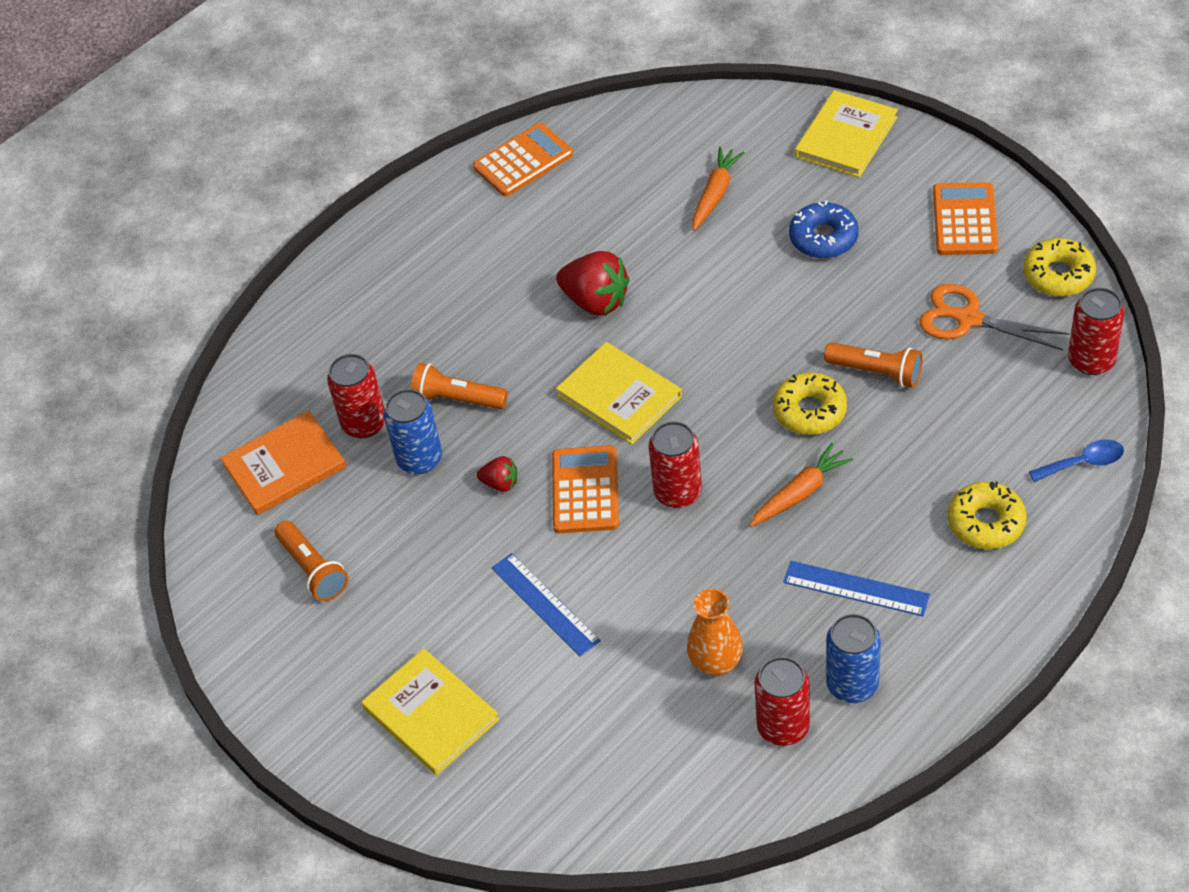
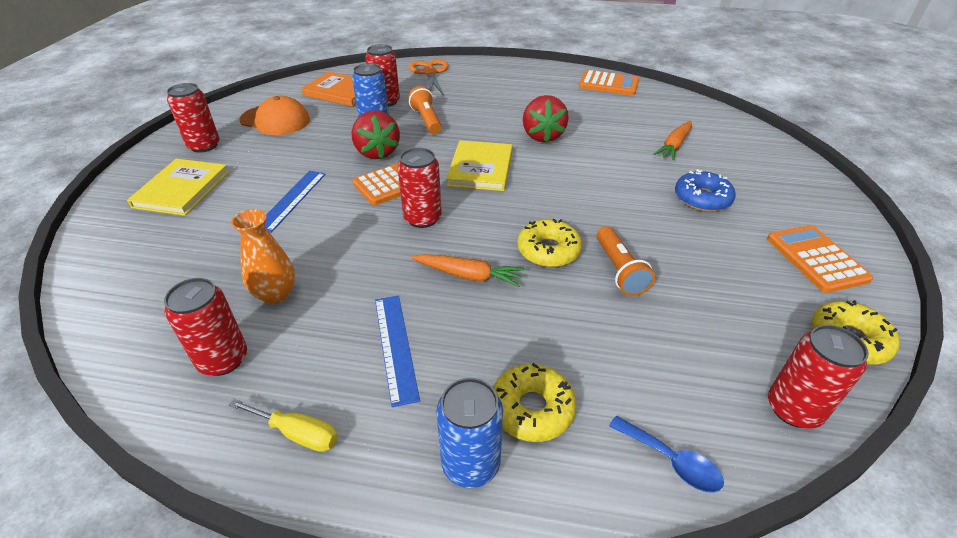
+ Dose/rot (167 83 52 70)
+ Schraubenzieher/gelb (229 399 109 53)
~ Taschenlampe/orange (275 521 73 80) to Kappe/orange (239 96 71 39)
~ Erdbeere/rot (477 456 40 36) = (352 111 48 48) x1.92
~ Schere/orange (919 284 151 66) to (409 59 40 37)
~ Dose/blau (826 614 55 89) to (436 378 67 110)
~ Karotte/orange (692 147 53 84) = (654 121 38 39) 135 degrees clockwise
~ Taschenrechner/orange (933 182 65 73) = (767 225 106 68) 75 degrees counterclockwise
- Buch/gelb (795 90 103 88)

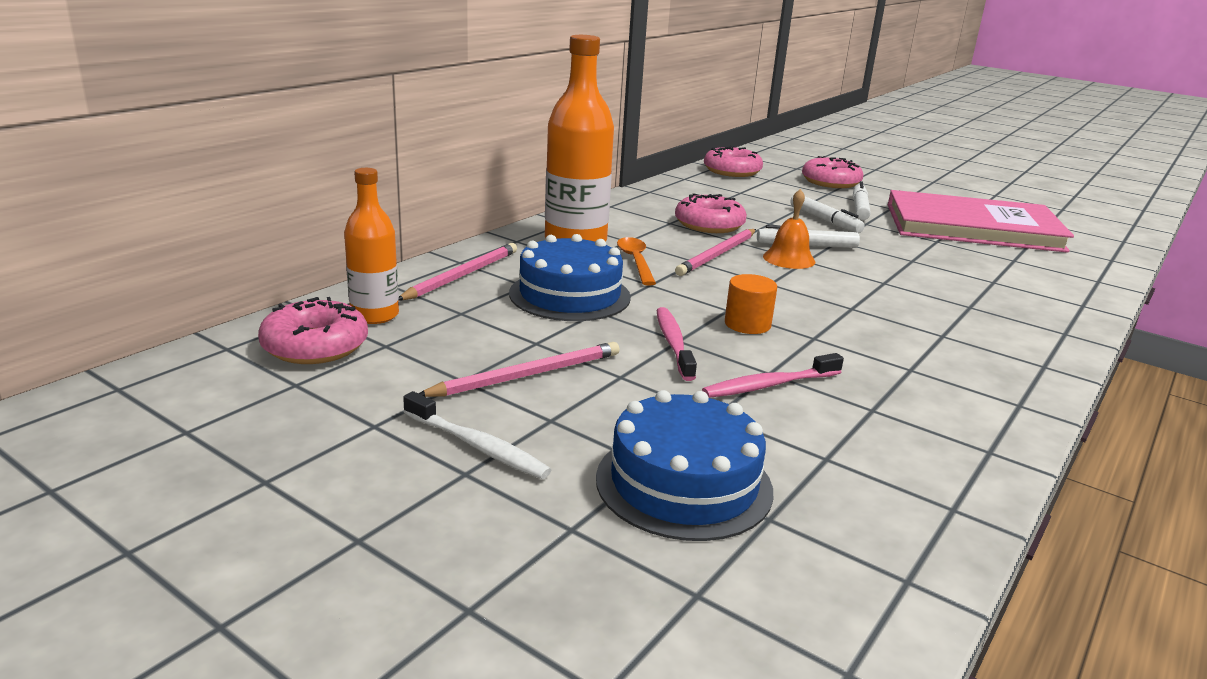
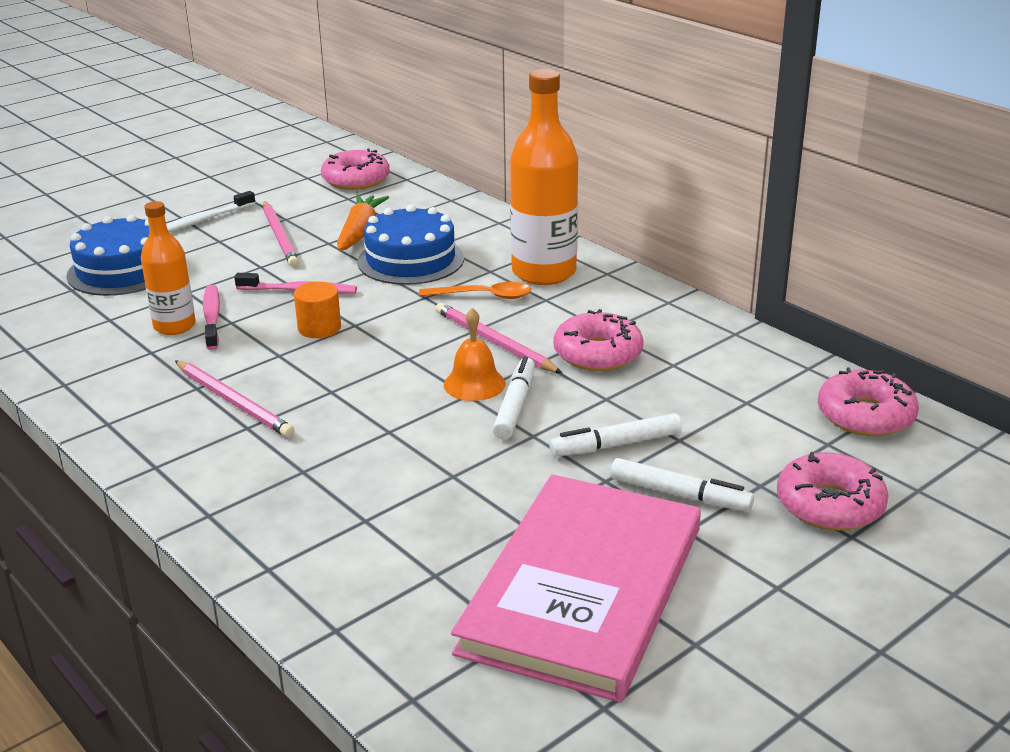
~ Flasche/orange (344 168 55 156) to (141 201 55 134)
~ Bleistift/rosa (398 243 119 58) to (175 361 120 77)
+ Karotte/orange (337 194 52 57)

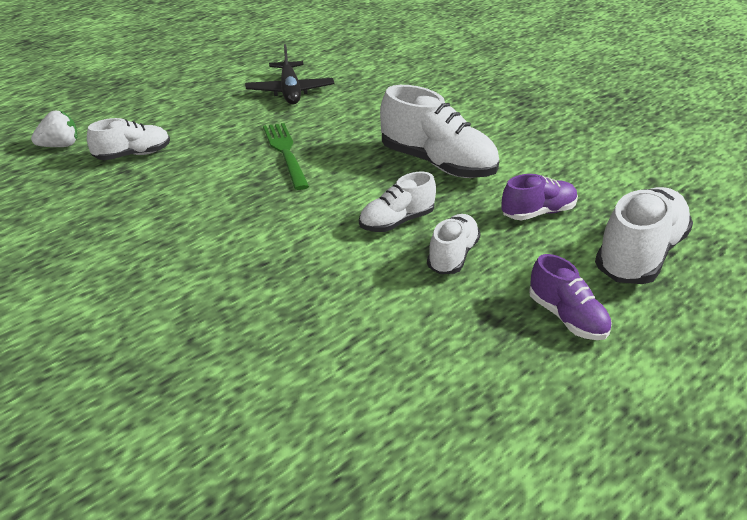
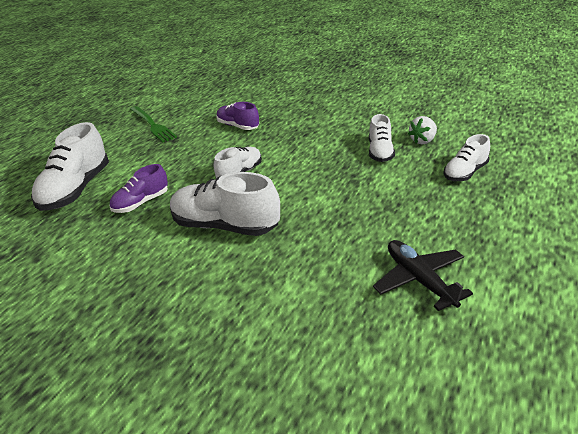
~ Gabel/grün (263 123 46 67) to (130 106 47 36)
~ Schuh/lila (529 254 83 86) to (216 102 43 28)
~ Schuh/weiß (427 214 54 60) to (369 114 26 48)
~ Erdbeere/weiß (31 111 46 36) to (408 116 29 28)

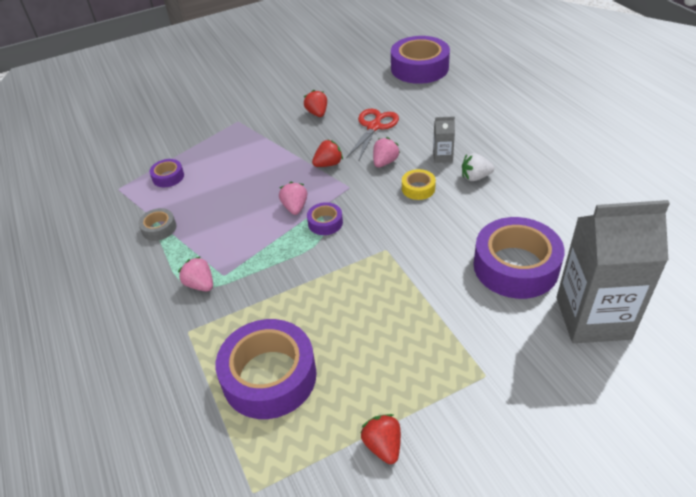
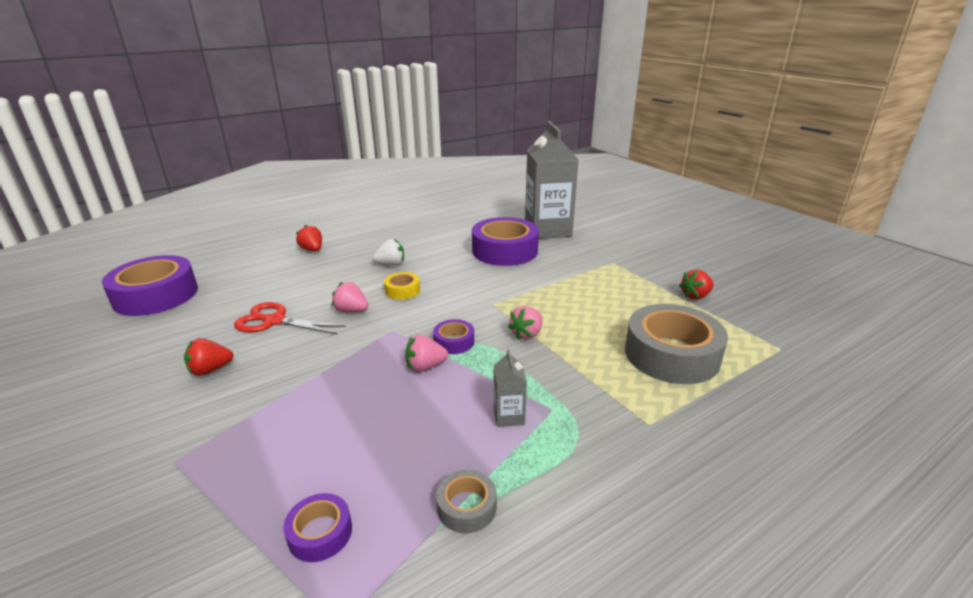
~ Erdbeere/rot (312 139 31 28) to (296 225 26 26)
~ Erdbeere/weiß (462 153 33 28) = (373 239 31 26) 90 degrees counterclockwise
~ Getränkekarton/grau (433 116 22 47) to (494 349 33 78)
~ Erdbeere/rosa (178 256 35 35) to (508 306 35 34)
~ Klebeband/lila (216 319 101 100) to Klebeband/grau (625 304 103 80)

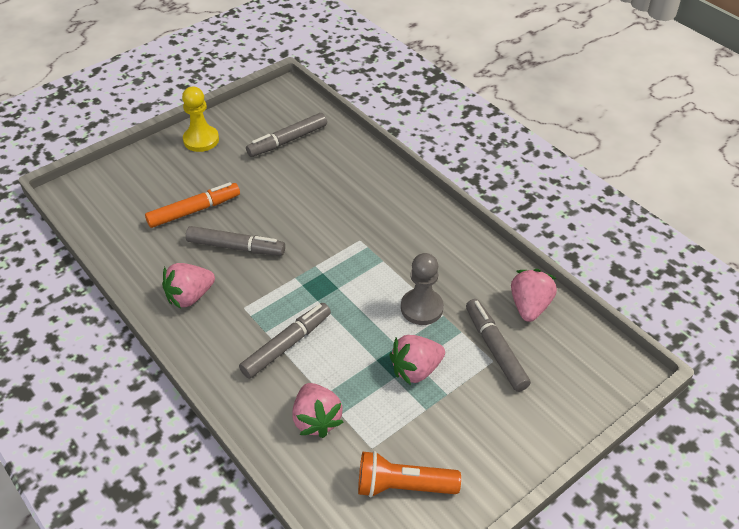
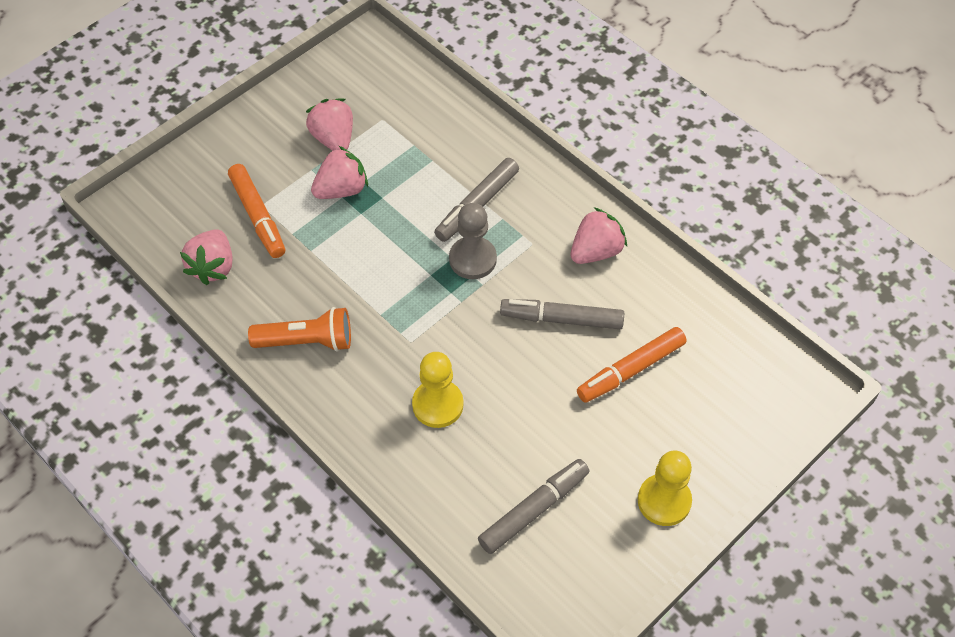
~ Filzstift/grau (466 299 65 93) to Filzstift/orange (228 164 57 94)
~ Taschenlampe/orange (358 451 103 47) to (248 307 103 44)
~ Erdbeere/rosa (292 383 52 55) to (306 98 47 53)
+ Bauer/gelb (412 352 51 76)
~ Bauer/grau (401 253 43 72) to (449 203 48 76)

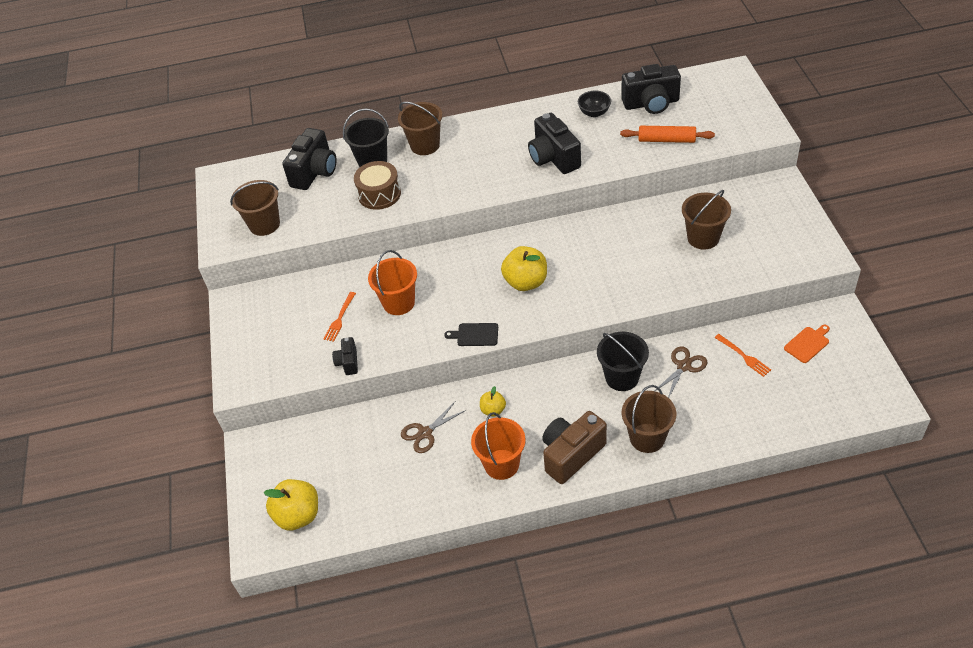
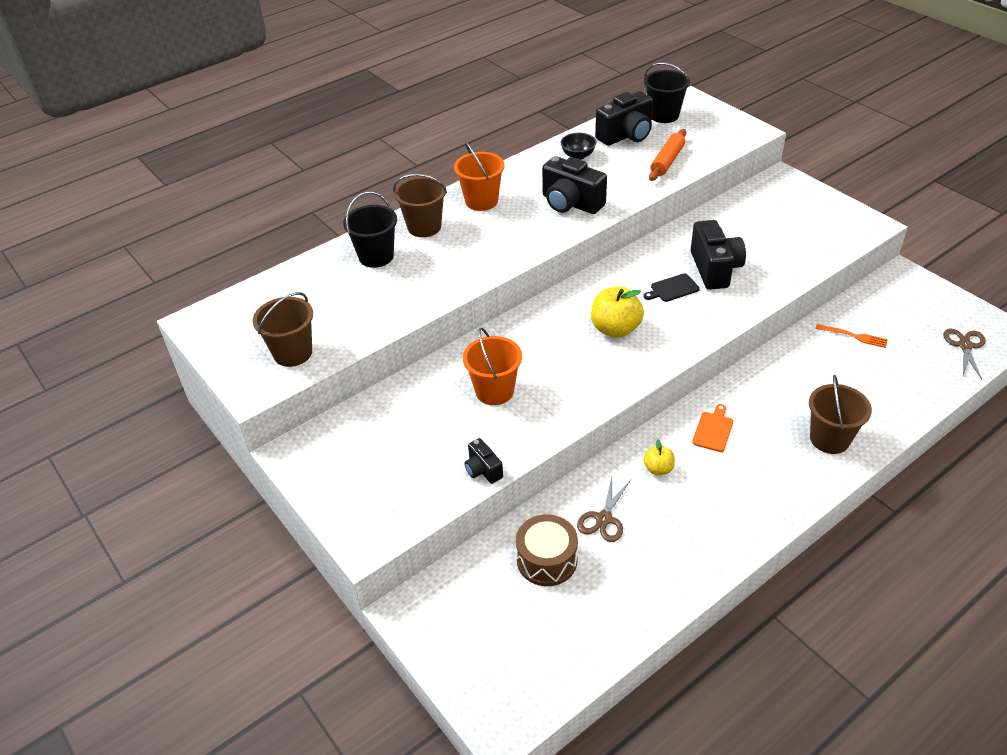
~ Eimer/orange (471 412 55 68) to (454 142 51 69)
~ Trommel/braun (354 161 47 49) to (516 514 62 72)
~ Schneidebrett/schwarz (444 323 54 23) to (643 273 57 29)
~ Eimer/schwarz (597 332 52 59) to (644 63 46 60)
~ Nudelholz/orange (620 126 95 17) = (649 129 37 52) 45 degrees counterclockwise
~ Kamera/schwarz (282 128 55 62) to (691 220 55 70)
~ Schneidebrett/orange (784 325 46 38) to (692 404 41 48)
~ Schere/braun (654 346 54 52) to (943 328 43 51)
- Apfel/gelb (264 479 54 52)
- Gabel/orange (324 292 32 50)
- Kamera/braun (542 411 65 73)
- Eimer/braun (682 190 49 60)

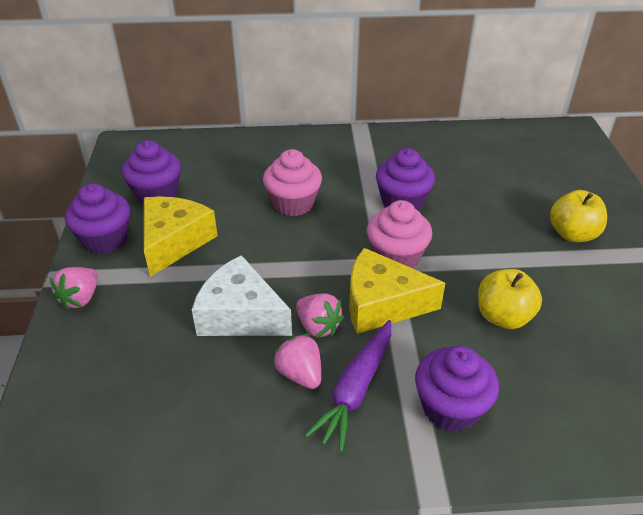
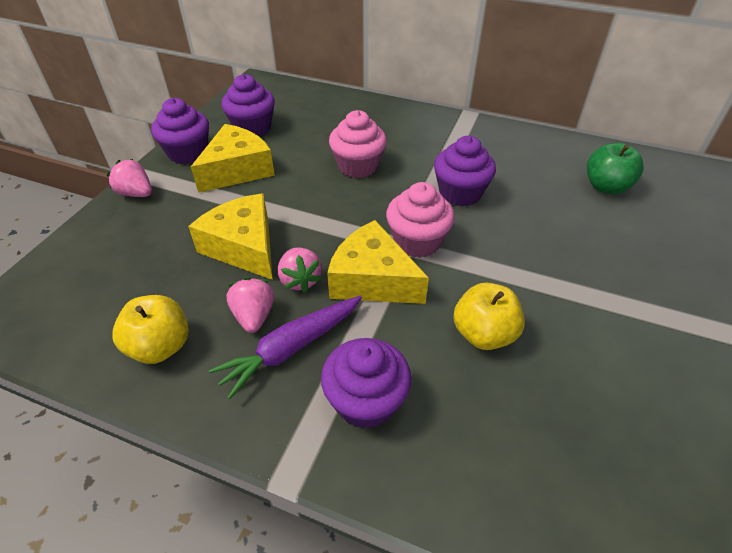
~ Erdbeere/rosa (50 267 48 43) = (107 159 45 38) 75 degrees clockwise
~ Apfel/gelb (550 190 57 52) to (112 295 77 69)
~ Käse/weiß (192 255 100 81) to Käse/gelb (188 193 85 87)
+ Apfel/grün (587 143 57 52)

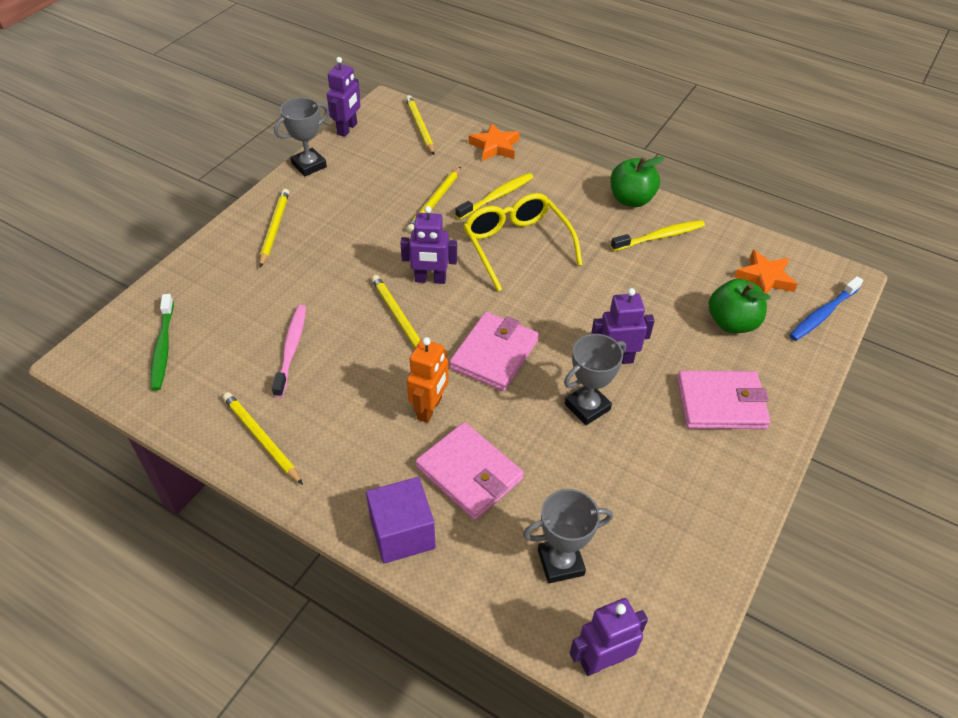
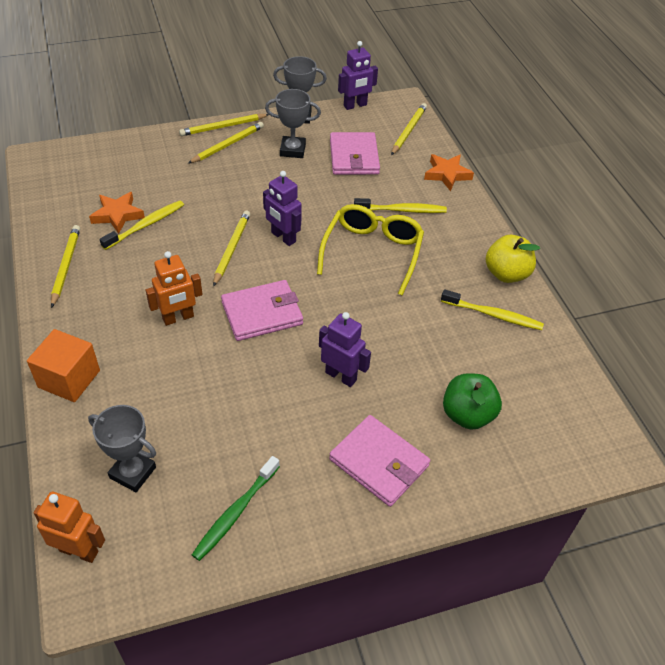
~ Kubus/lila (366 477 70 87) to Kubus/orange (27 329 73 73)
~ Roboter/lila (570 598 78 78) to Roboter/orange (33 491 72 72)
~ Stern/orange (734 250 64 44) to (89 192 56 42)
~ Zahnbürste/rosa (272 305 34 93) to Zahnbürste/gelb (100 200 84 50)
~ Bleistift/gelb (407 167 54 66) to (179 114 90 22)
~ Zahnbürste/grün (150 294 24 97) to (192 456 88 105)
~ Pokal/grau (564 334 62 91) to (265 89 56 69)
~ Geldbörse/rosa (415 422 109 98) to (330 132 50 43)
~ Apfel/grün (610 156 54 51) to Apfel/gelb (486 235 54 48)
- Zahnbürste/blau (789 276 74 65)

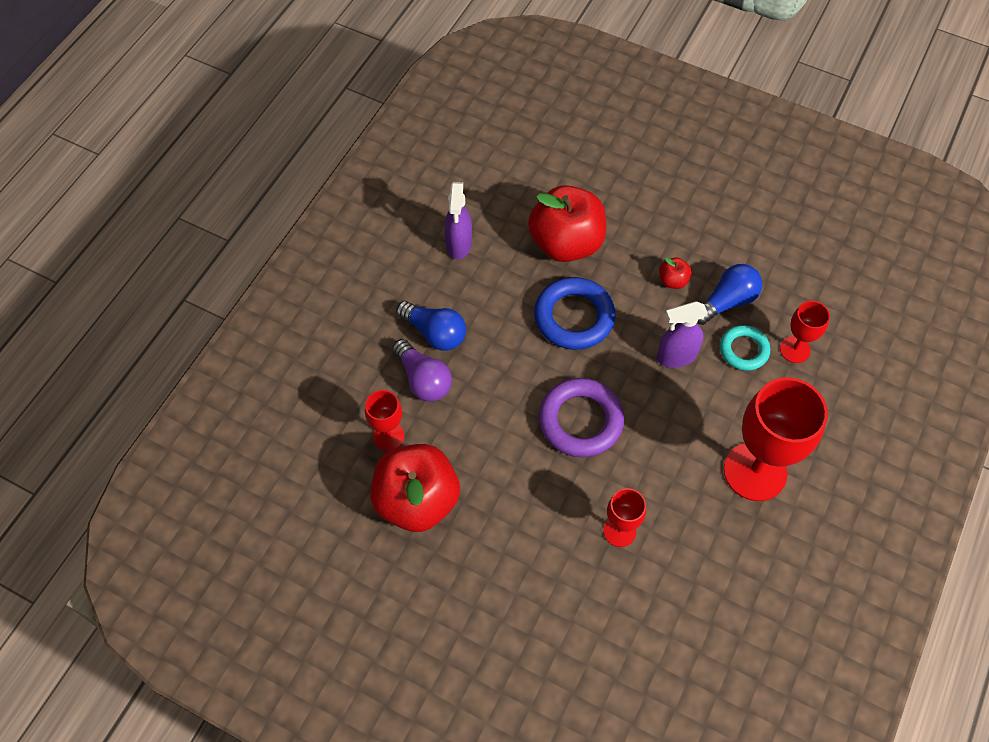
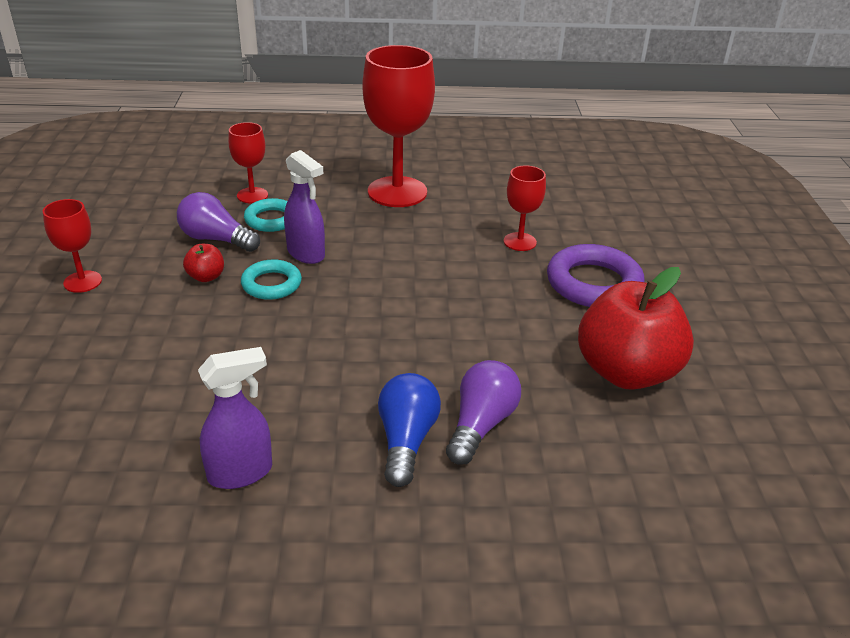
~ Kelch/rot (365 390 40 61) to (43 199 59 94)
~ Glühbirne/blau (697 264 65 61) to Glühbirne/lila (177 192 83 60)
+ Ring/türkis (241 260 61 40)
~ Ring/lila (539 378 85 79) to (547 244 97 63)
- Apfel/rot (528 185 78 77)
- Ring/blau (534 277 82 73)

